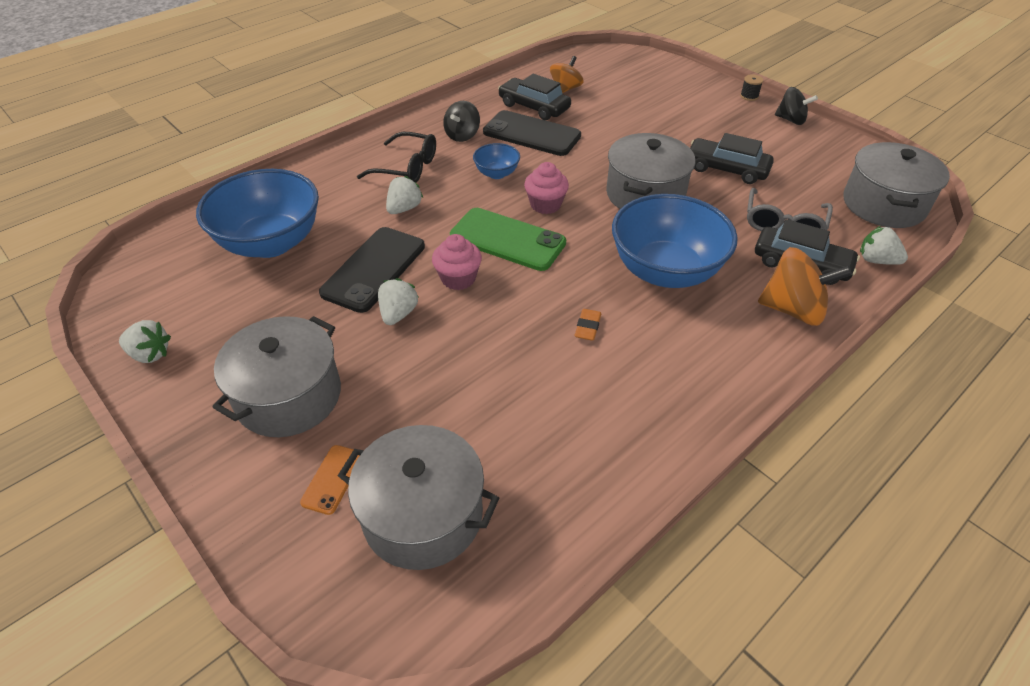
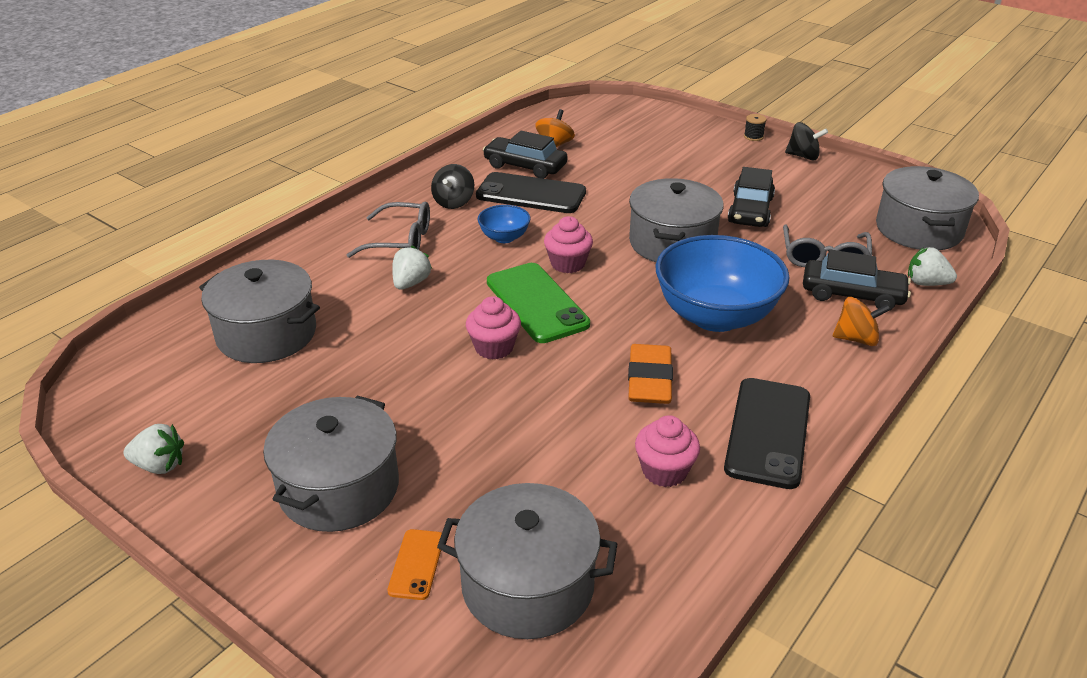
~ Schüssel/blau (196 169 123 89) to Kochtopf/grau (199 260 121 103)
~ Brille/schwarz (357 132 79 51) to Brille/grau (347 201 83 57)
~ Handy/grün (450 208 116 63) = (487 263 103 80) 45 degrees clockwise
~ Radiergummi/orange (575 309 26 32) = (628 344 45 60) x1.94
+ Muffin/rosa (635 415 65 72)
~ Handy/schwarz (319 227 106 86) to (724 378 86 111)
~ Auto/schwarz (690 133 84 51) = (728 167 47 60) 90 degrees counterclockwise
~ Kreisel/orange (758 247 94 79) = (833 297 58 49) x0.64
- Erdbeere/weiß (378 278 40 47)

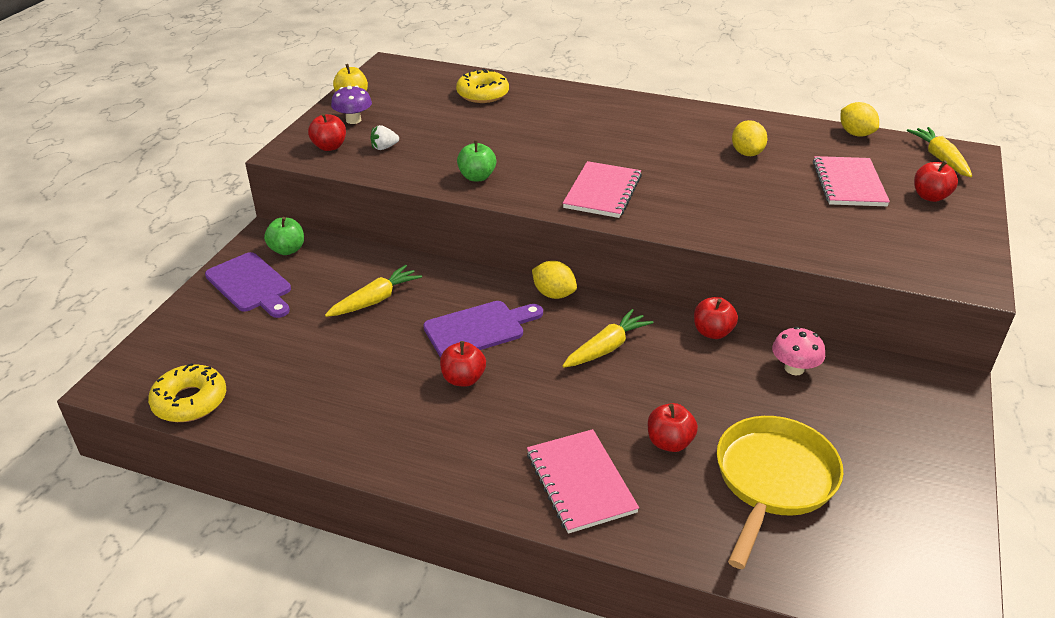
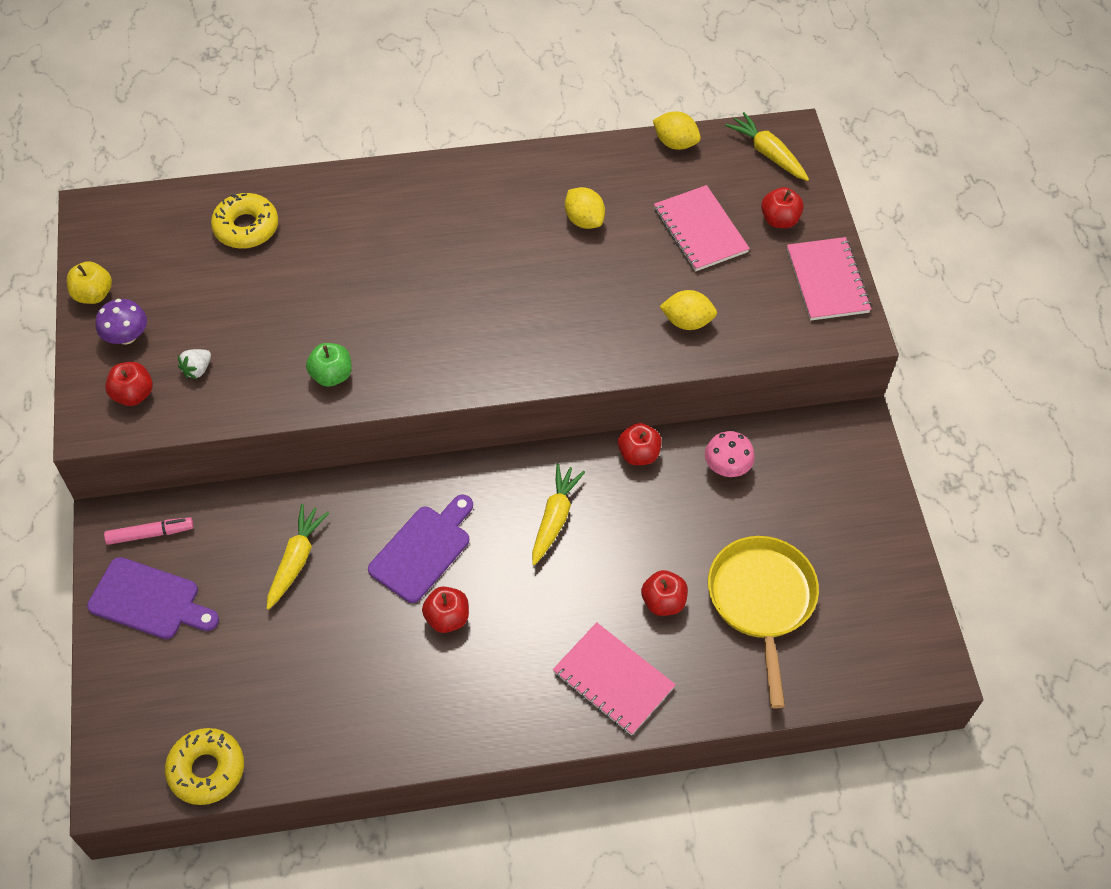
~ Apfel/grün (264 217 40 38) to Filzstift/rosa (104 517 90 28)
~ Zitrone/gelb (532 261 45 38) to (659 290 58 40)
~ Notizbuch/rosa (563 161 79 57) to (787 237 84 84)

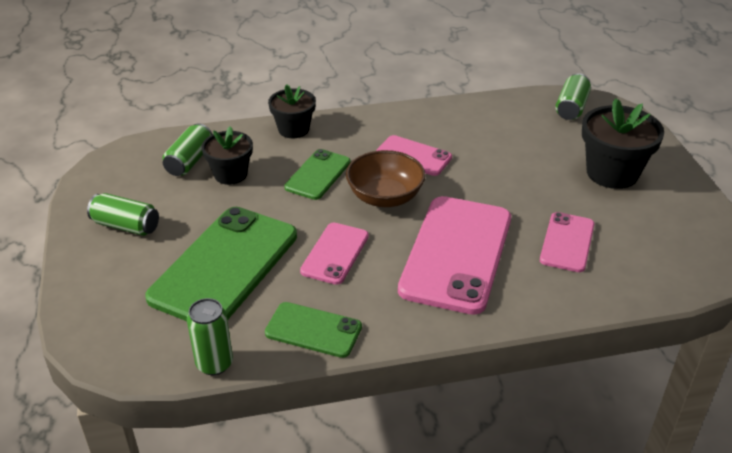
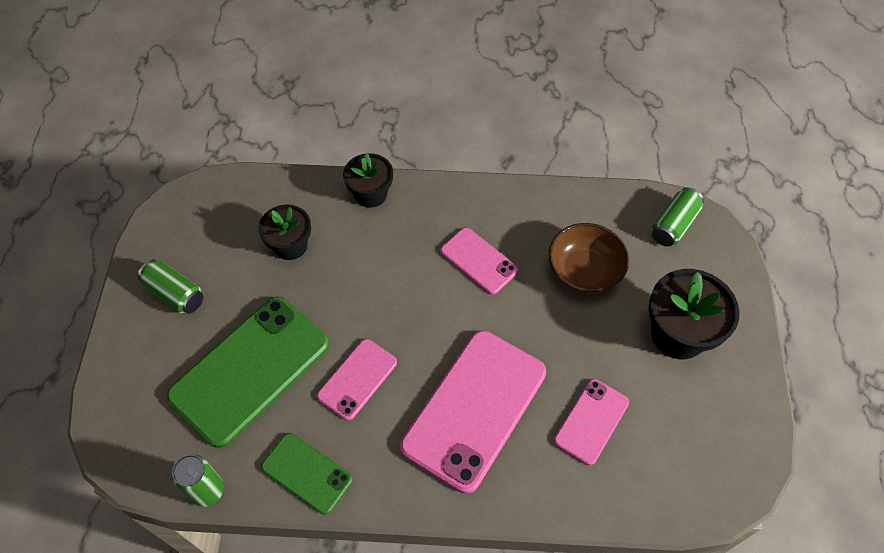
~ Schüssel/braun (346 150 80 57) to (549 223 80 71)
- Dose/grün (163 123 49 53)
- Handy/grün (284 149 67 51)

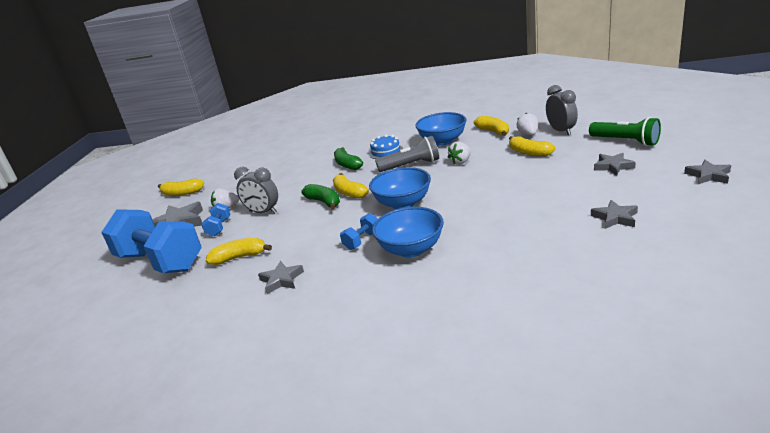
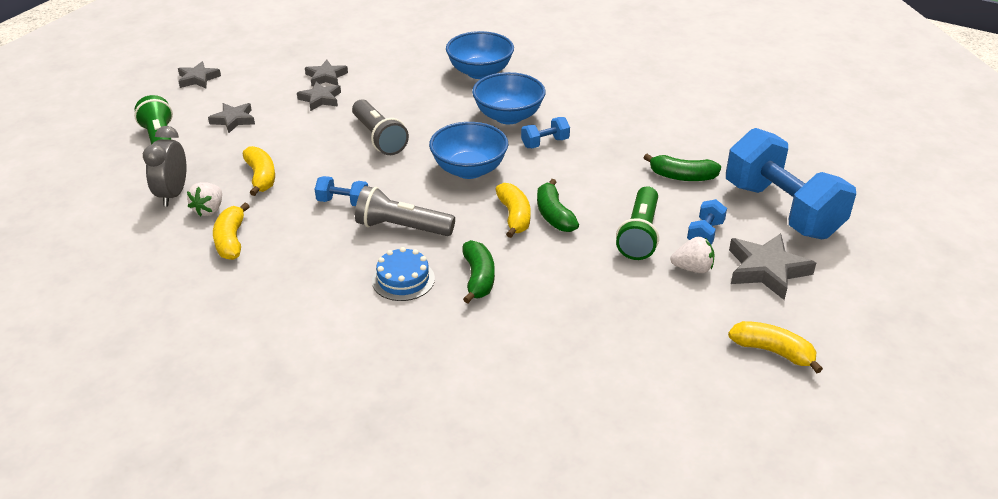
~ Stern/grau (258 261 46 33) to (297 82 44 29)
~ Erdbeere/weiß (448 142 23 23) to Hantel/blau (315 176 53 30)
+ Taschenlampe/grau (352 99 57 56)
~ Schüssel/blau (415 112 52 34) to (446 31 68 48)
~ Wecker/grau (234 167 44 47) to Taschenlampe/grün (616 186 43 74)
~ Banane/gelb (206 238 66 27) to Banane/grün (644 154 77 27)

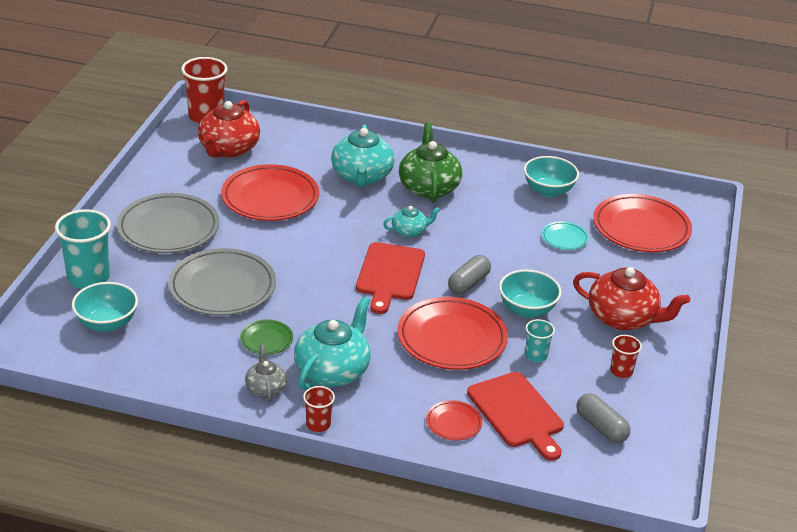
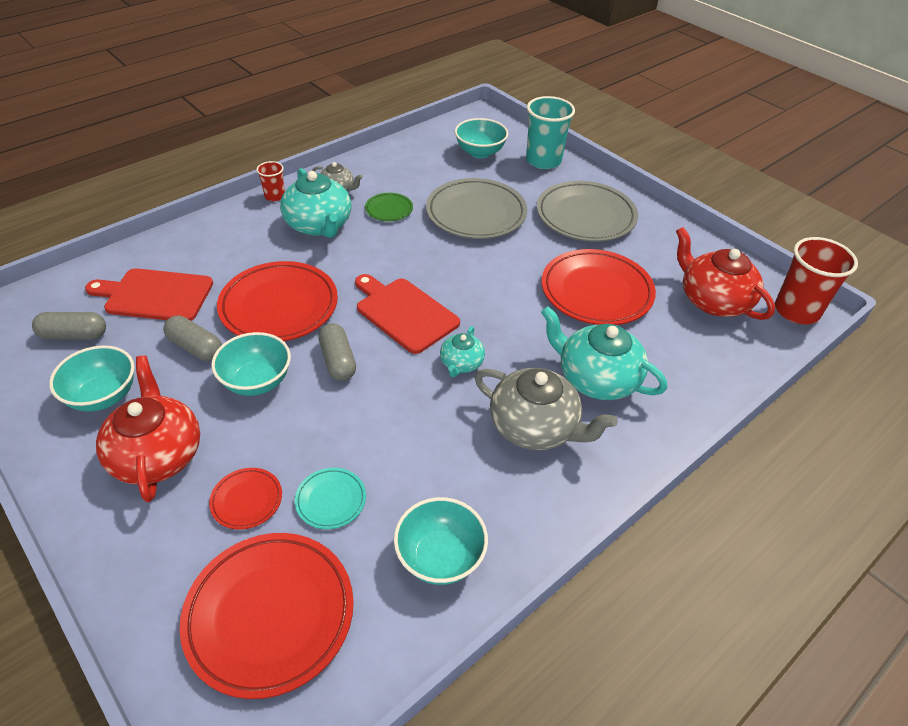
~ Becher/rot (610 335 32 43) to Schüssel/türkis (49 346 85 66)
~ Teekanne/rot (573 267 117 63) = (96 355 104 147) 105 degrees clockwise
~ Becher/türkis (525 319 30 43) to Kapsel/grau (163 316 59 45)
~ Teller/rot (426 400 56 40) to (209 468 73 62)
~ Teekanne/grün (399 123 63 79) to Teekanne/grau (475 368 143 82)

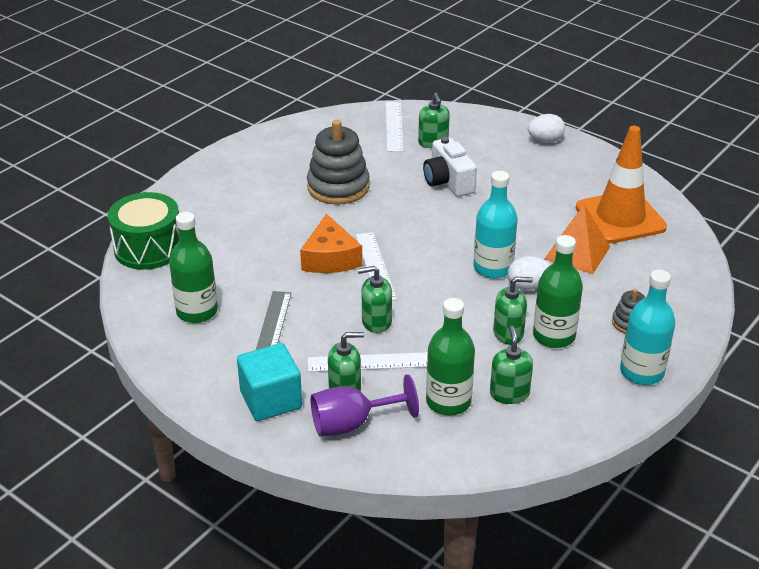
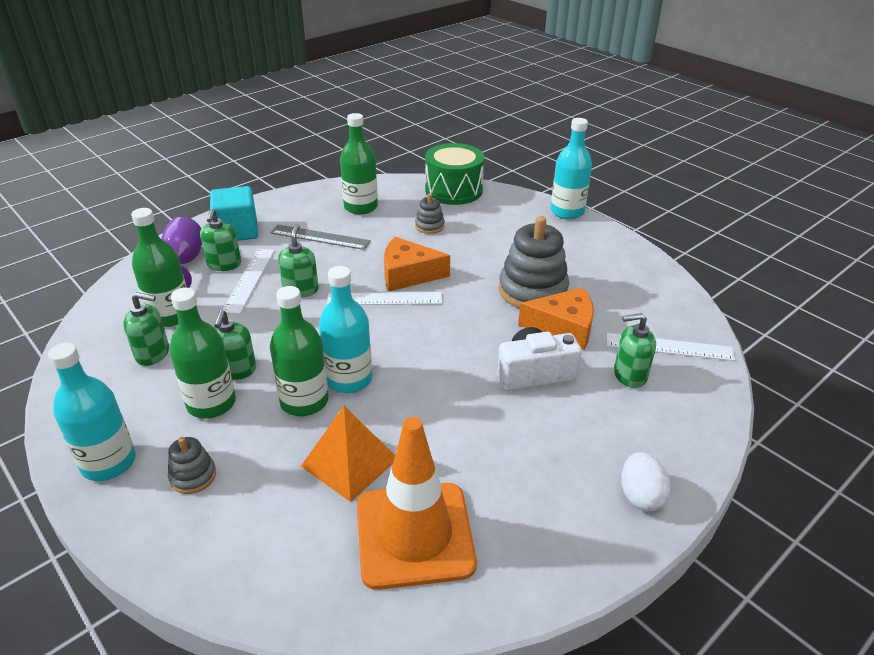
~ Ei/weiß (508 256 42 34) to Flasche/grün (270 286 58 130)
+ Stapelspielzeug/grau (415 193 30 41)
+ Käse/orange (518 287 76 63)
+ Flasche/türkis (550 118 42 101)

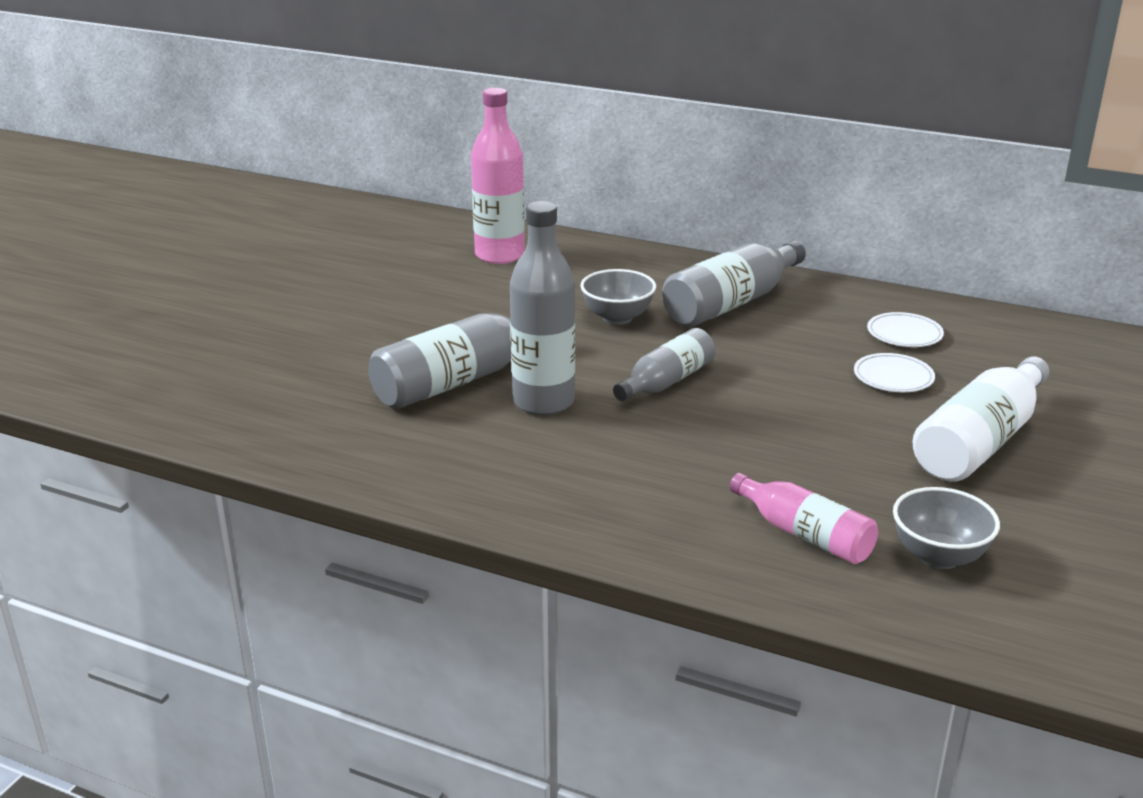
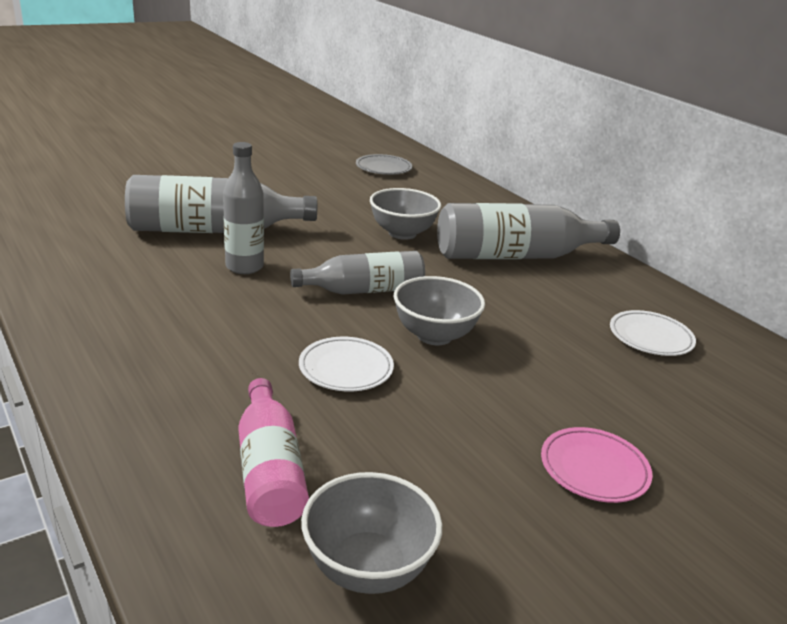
~ Flasche/grau (510 201 65 214) = (223 142 41 132) x0.64
~ Teller/weiß (854 353 81 39) to (299 337 95 54)
~ Flasche/rosa (471 88 54 176) to Teller/grau (356 154 56 21)
+ Schüssel/grau (393 276 92 69)
~ Flasche/weiß (912 356 137 126) to Teller/rosa (541 427 111 76)

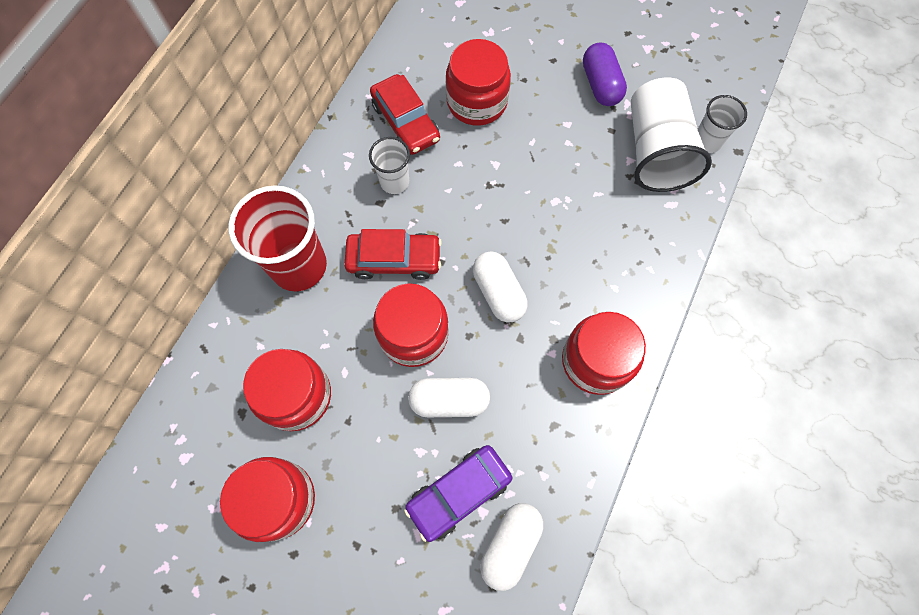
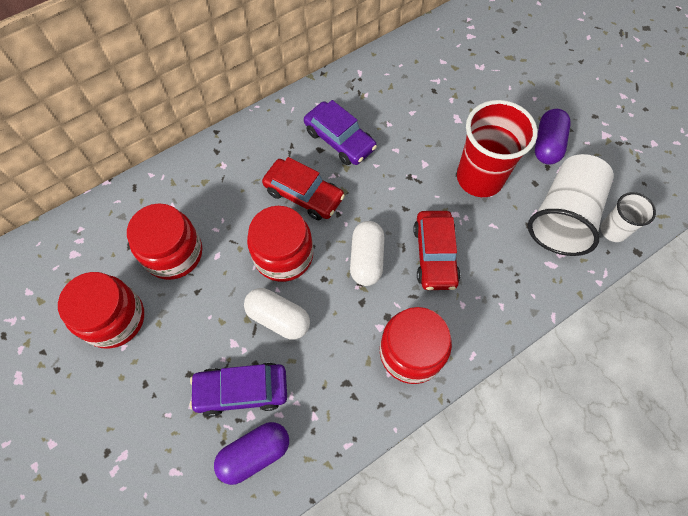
~ Kapsel/weiß (480 503 63 88) to Kapsel/lila (214 422 75 63)
~ Becher/weiß (369 137 41 57) to Auto/lila (304 100 73 65)
~ Auto/rot (370 74 70 81) to (413 211 47 79)
~ Becher/rot (228 185 99 106) to (457 100 81 97)
- Einmachglas/rot (446 39 65 87)

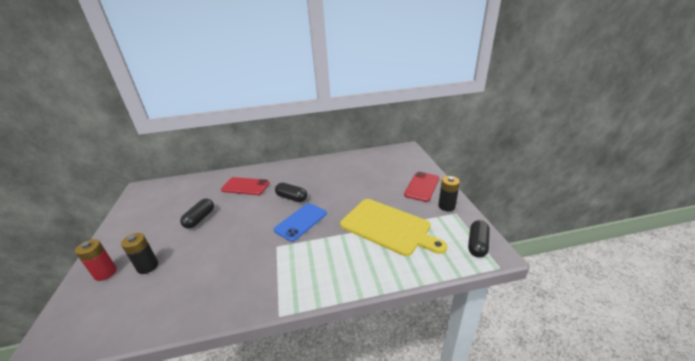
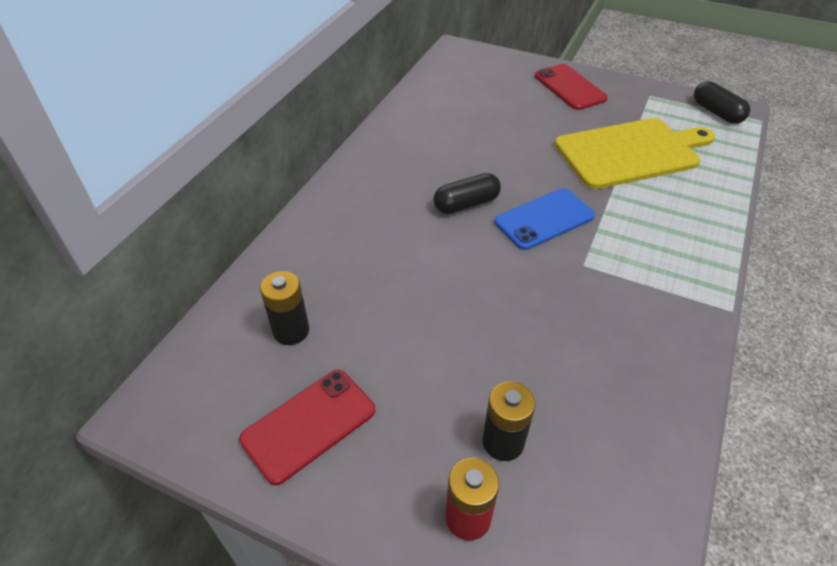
~ Handy/rot (221 177 49 18) to (239 370 136 115)
~ Batterie/schwarz (438 176 22 35) to (260 271 49 74)
~ Handy/blau (274 203 53 39) = (494 188 101 62) 75 degrees clockwise
- Kapsel/schwarz (180 199 34 30)

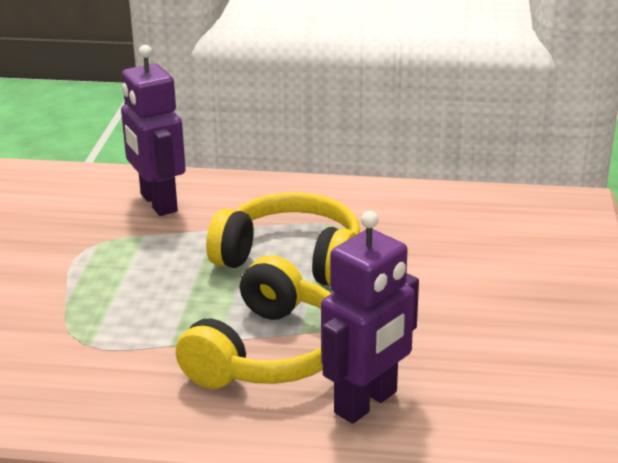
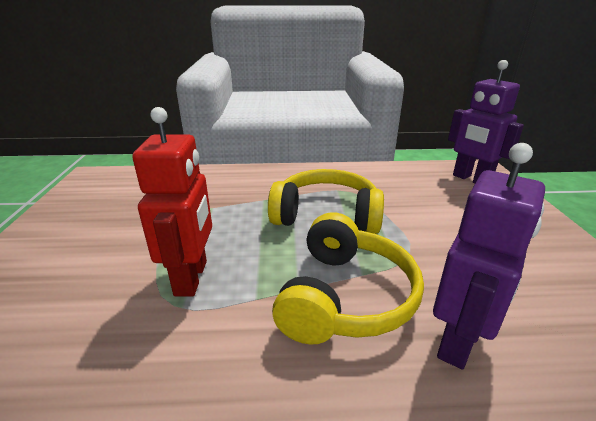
+ Roboter/rot (132 107 80 189)
~ Roboter/lila (121 45 65 171) to (448 60 76 123)

